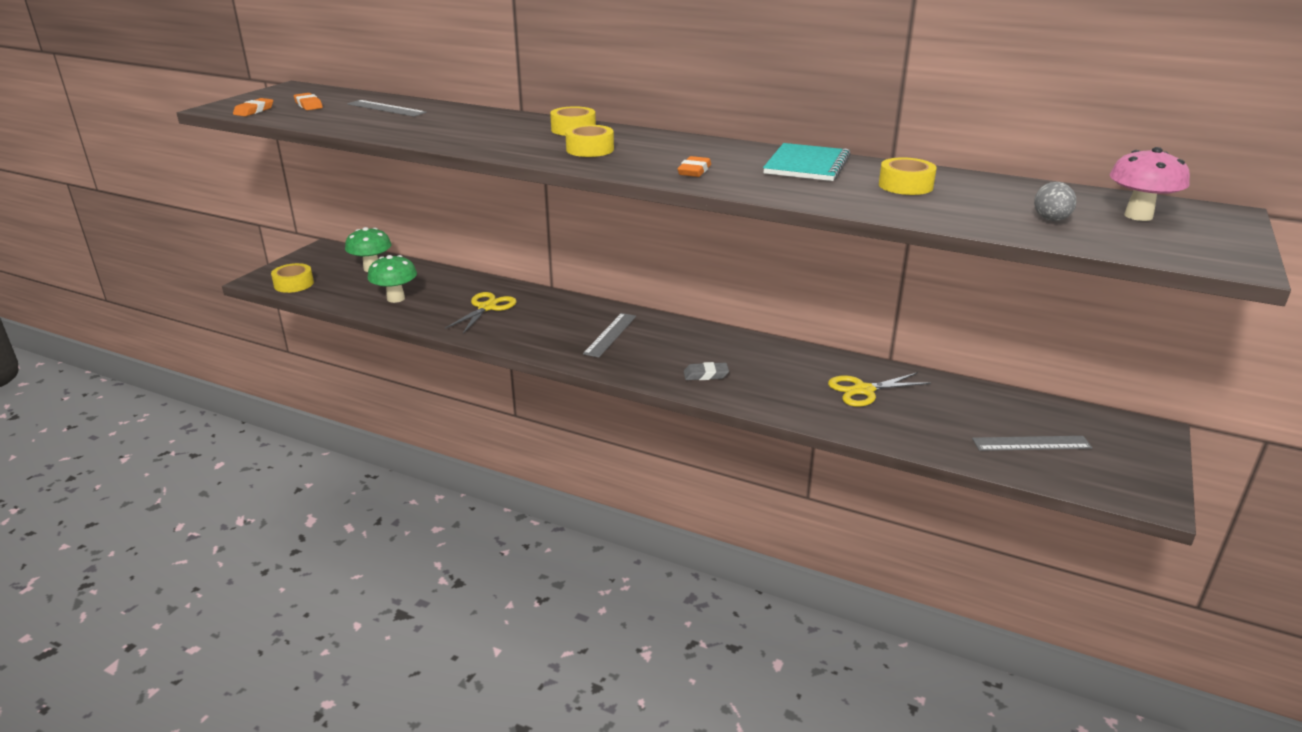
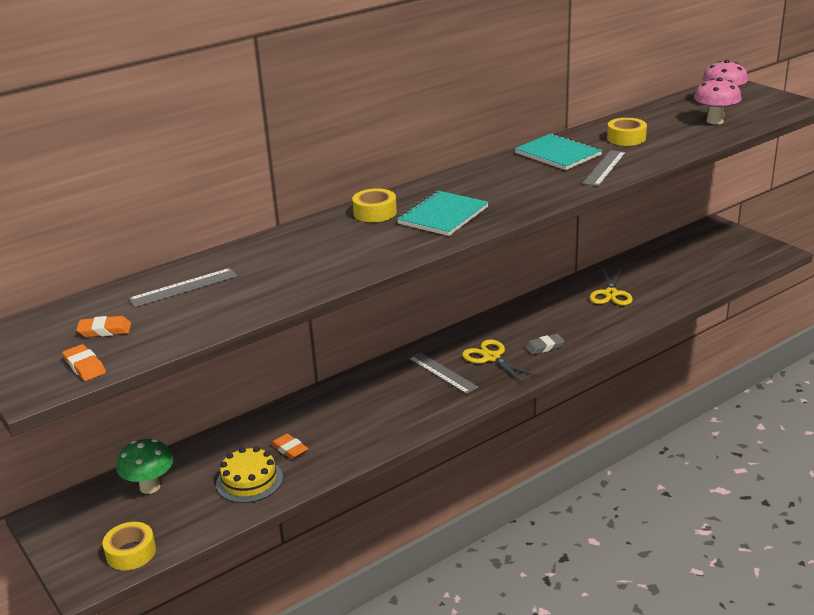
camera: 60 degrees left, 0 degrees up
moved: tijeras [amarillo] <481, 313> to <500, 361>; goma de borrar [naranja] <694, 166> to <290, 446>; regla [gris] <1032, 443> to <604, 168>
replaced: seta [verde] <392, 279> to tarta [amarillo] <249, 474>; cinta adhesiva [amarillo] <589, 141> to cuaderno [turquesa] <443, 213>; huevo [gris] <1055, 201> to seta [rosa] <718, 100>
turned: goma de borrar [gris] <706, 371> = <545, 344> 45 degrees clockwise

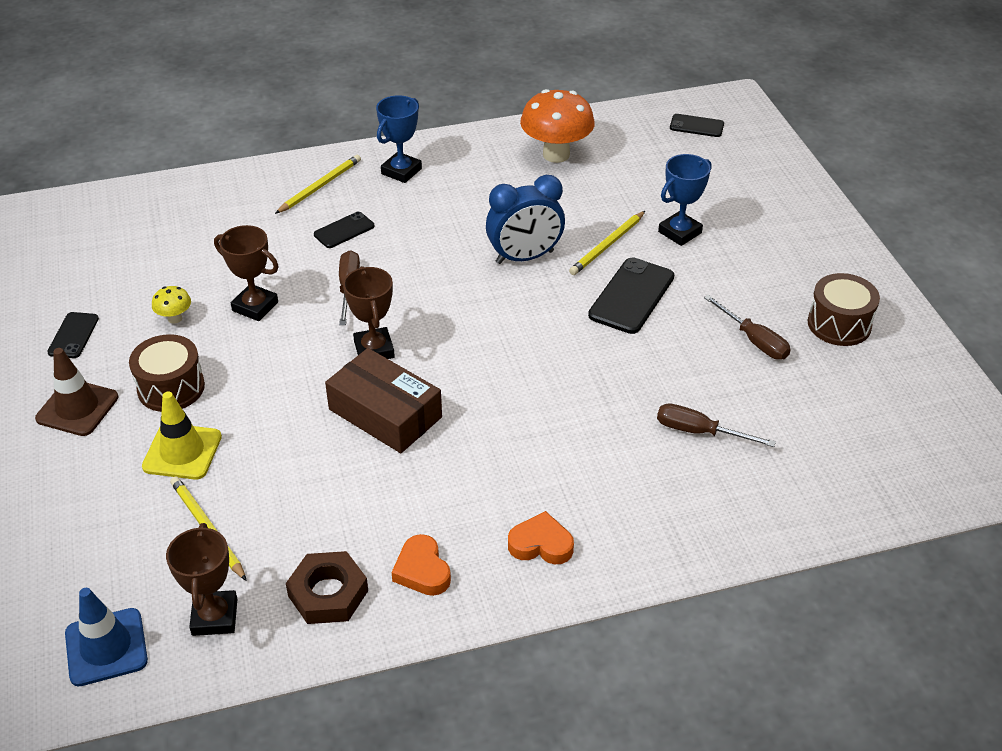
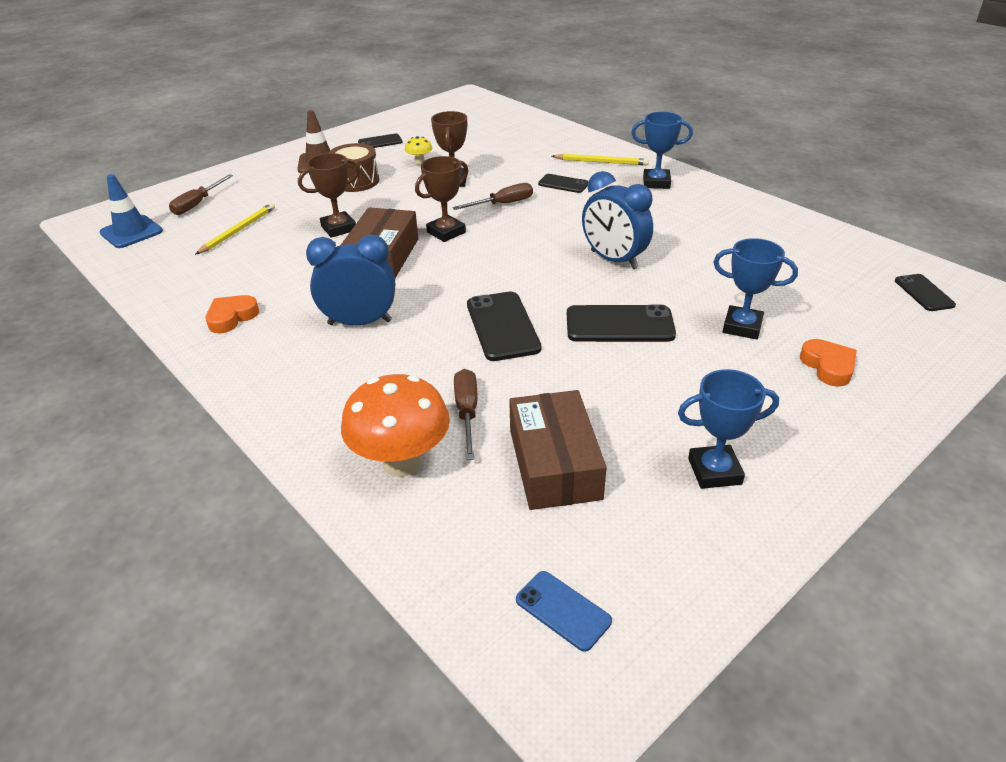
camera: 65 degrees right, 5 degrees down
removed: cono de tráfico [amarillo] <182, 436>; tuerca [marrón] <327, 587>; lápiz [amarillo] <607, 243>
added: despertador [azul] <350, 279>; móvil [negro] <504, 326>; caja [marrón] <558, 450>; móvil [azul] <564, 611>
moved: trofeo [marrón] <201, 579> to <329, 195>; corazón [naranja] <541, 537> to <828, 363>; seta [naranja] <557, 126> to <395, 425>; destornillador [marrón] <747, 327> to <201, 194>
replaced: tambor [marrón] <844, 309> to trofeo [azul] <728, 429>

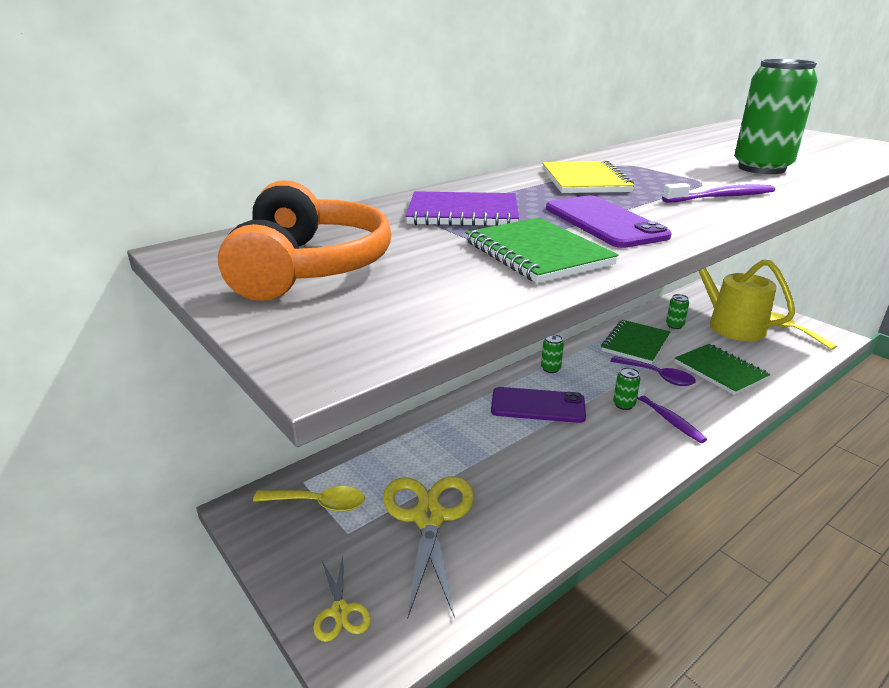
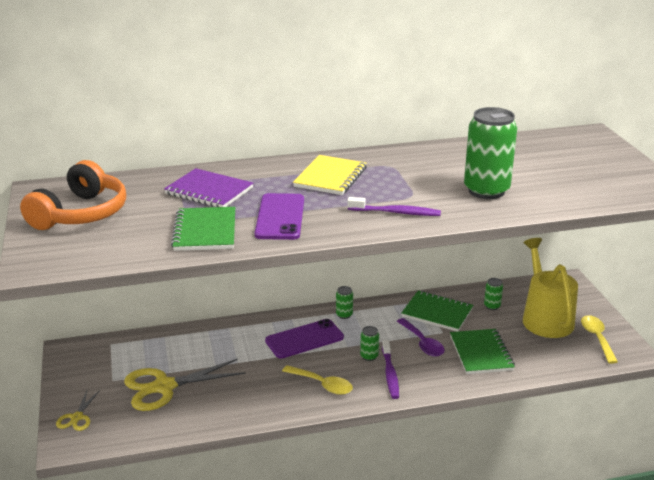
camera: 25 degrees right, 0 degrees up
moved: cuchara [amarillo] <309, 499> to <317, 380>
turned: tijeras [amarillo] <428, 547> = <185, 385> 135 degrees counterclockwise; móvil [morado] <538, 405> = <304, 339> 60 degrees counterclockwise; cuaderno [verde] <635, 342> = <437, 311> 60 degrees clockwise

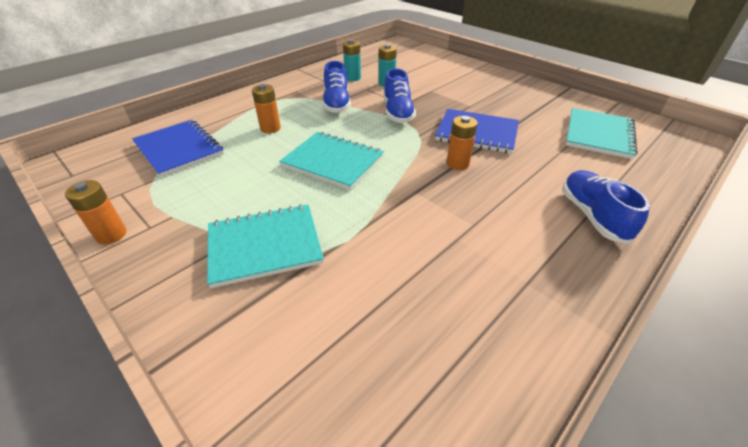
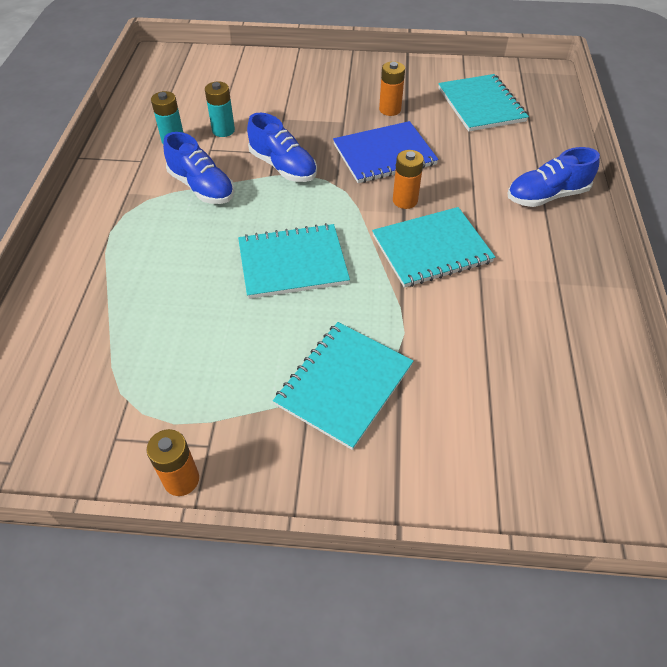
camera: 40 degrees left, 10 degrees up
removed: cuaderno [azul] <178, 149>
added: cuaderno [turquesa] <433, 247>
moved: pila [naranja] <266, 108> to <392, 88>
turned: zapato [azul] <606, 207> = <553, 177> 60 degrees counterclockwise

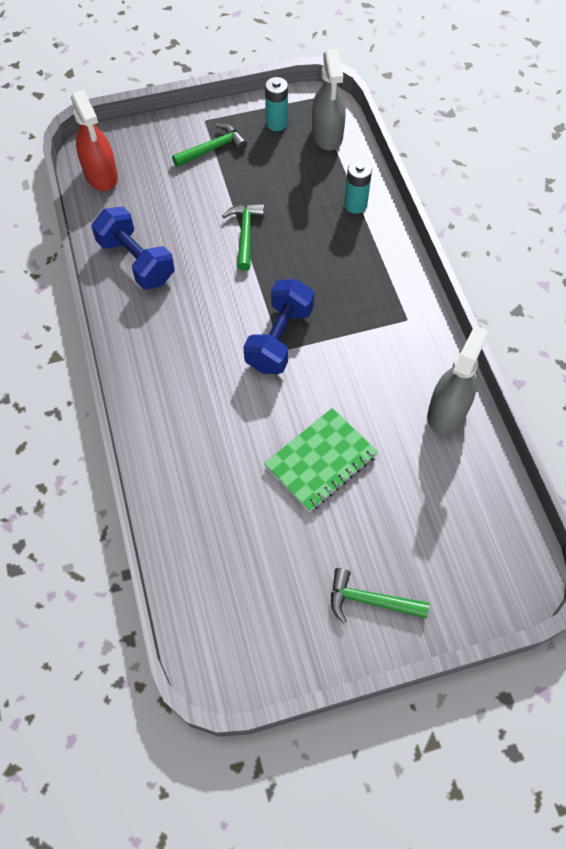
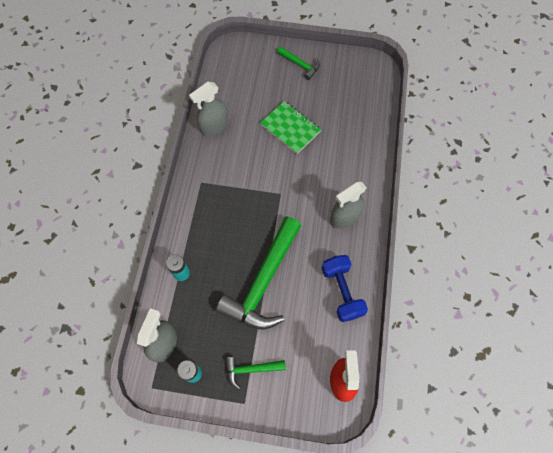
camera: 155 degrees left, 5 degrees up
removed: mancuerna [azul] <278, 326>
added: pulverizador [gris] <348, 205>
turned: cuaderno [verde] <321, 460> = <290, 127> 60 degrees clockwise
resized: martillo [verde] <243, 237> = <258, 273> x2.14

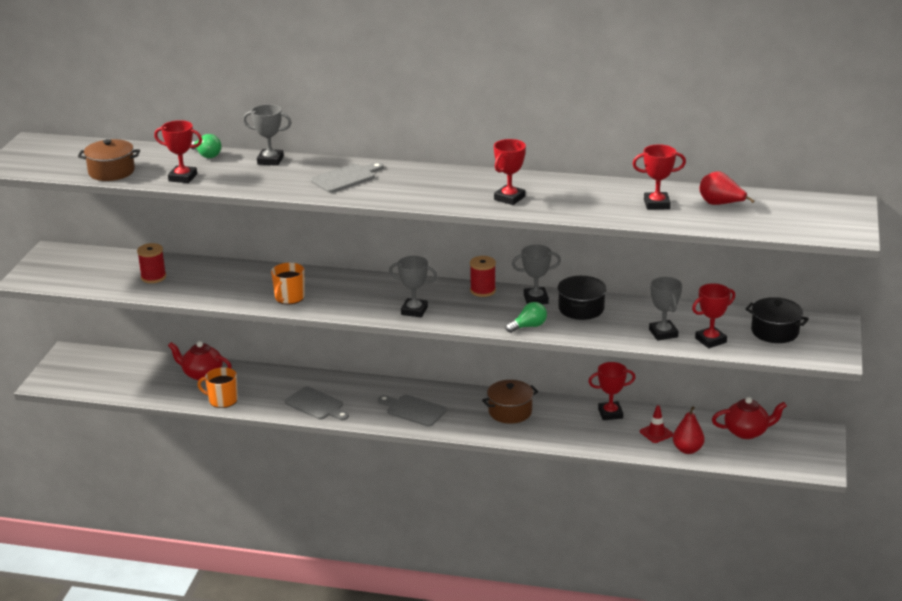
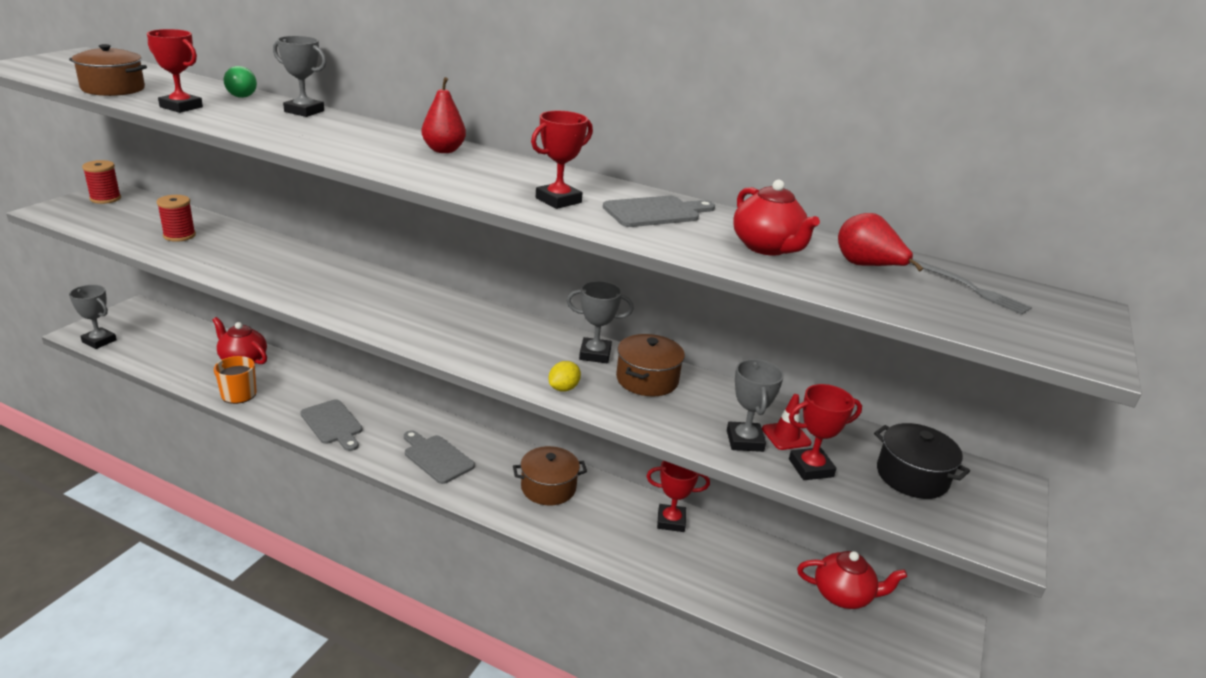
camera: 10 degrees right, 0 degrees up
removed: taza [naranja] <288, 283>
added: tenedor [gris] <970, 287>
moved: tabla de cortar [gris] <347, 177> to <659, 211>; trofeo [gris] <413, 286> to <93, 317>; carrete [rojo] <483, 276> to <101, 182>; cono de tráfico [rojo] <656, 424> to <787, 422>; pera [rojo] <689, 430> to <443, 115>
replaced: bombilla [verde] <526, 317> to limón [amarillo] <564, 376>; trofeo [rojo] <659, 177> to tetera [rojo] <776, 218>
recoloured: olla [negro] <582, 298> to olla [marrón] <650, 365>

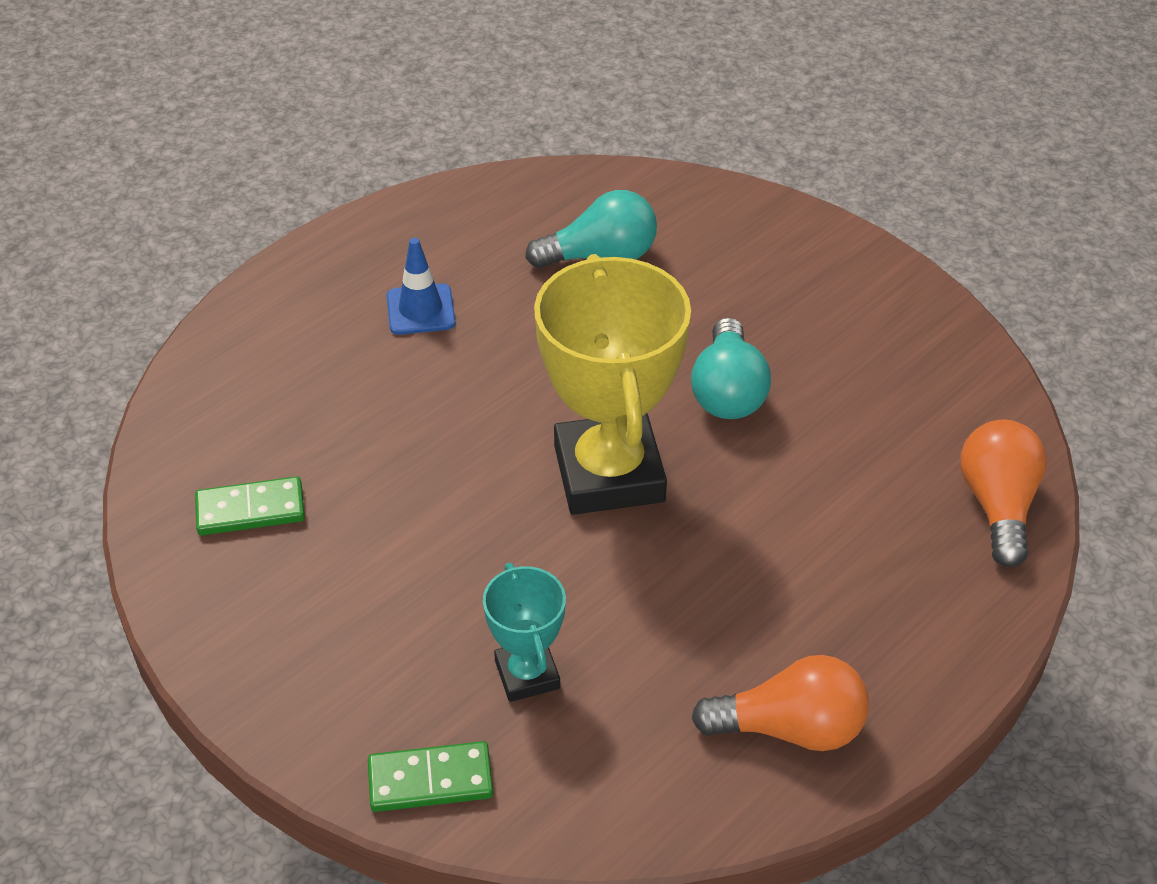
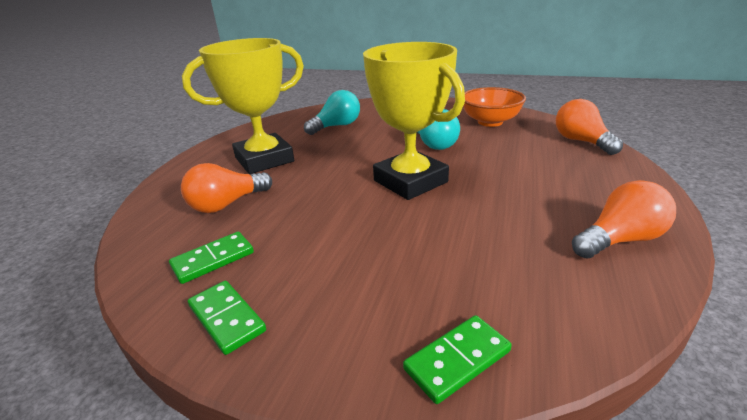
camera: 25 degrees left, 15 degrees down
removed: trofeo [turquesa] <524, 632>
added: bombilla [naranja] <226, 188>; ficha de dominó [verde] <227, 318>; cuenco [naranja] <494, 107>
replaced: cono de tráfico [azul] <421, 286> to trofeo [amarillo] <243, 106>

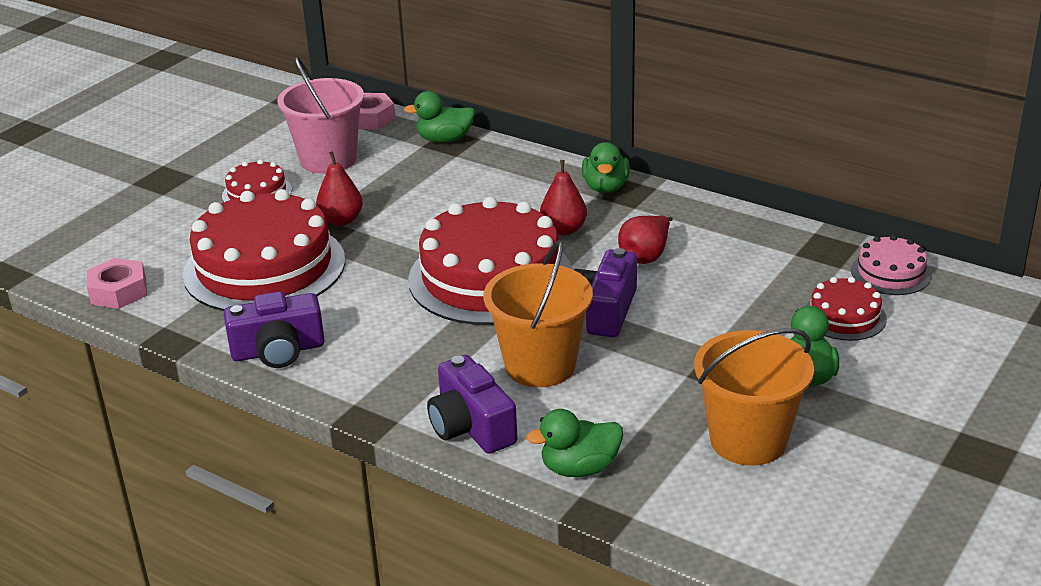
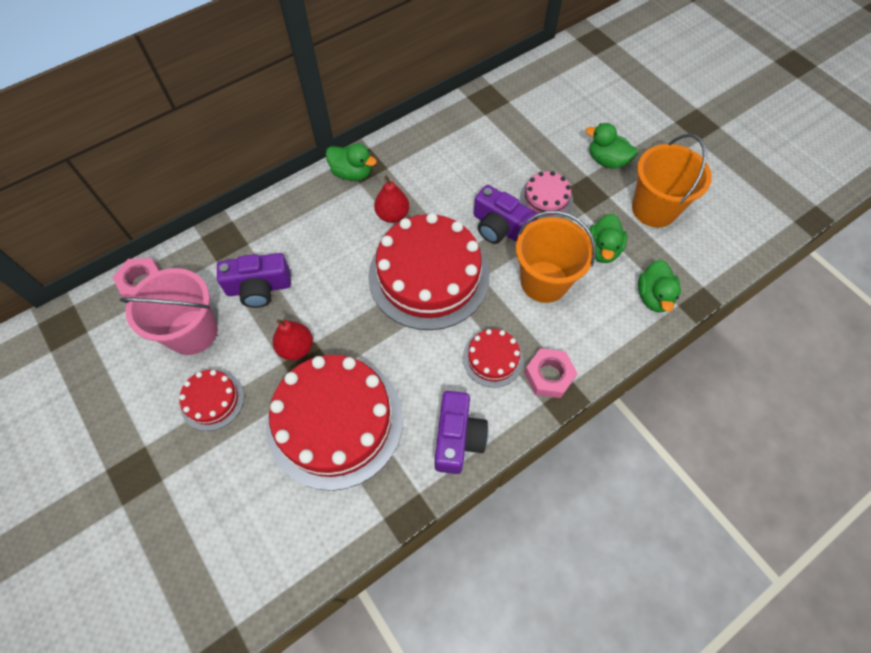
camera: 70 degrees left, 30 degrees up
removed: pera [rojo] <645, 240>
moved: tuerca [rosa] <117, 283> to <551, 373>; pato [verde] <439, 117> to <608, 238>; cámara [morado] <472, 404> to <254, 280>; tarta [rojo] <846, 309> to <493, 358>; tarta [rosa] <891, 265> to <546, 195>

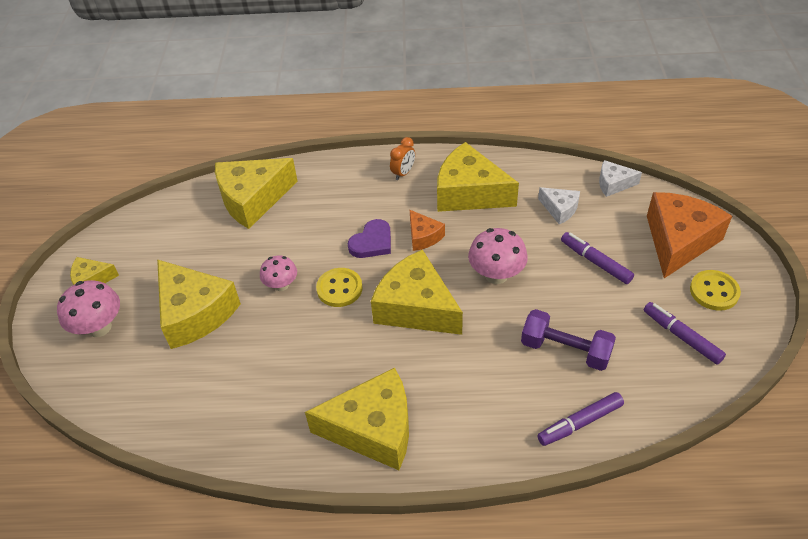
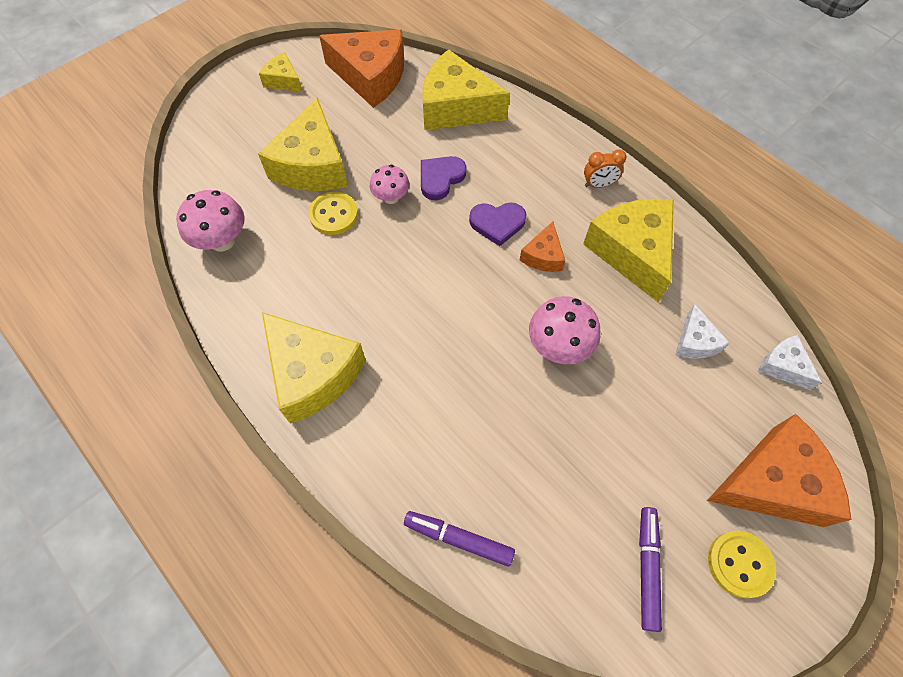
camera: 45 degrees right, 15 degrees up
removed: queso [amarillo] <417, 292>; mancuerna [morado] <568, 340>; rotulador [morado] <597, 258>
added: queso [naranja] <361, 69>; corazón [morado] <444, 178>
moved: seta [rosa] <88, 308> to <210, 220>; botón [amarillo] <339, 287> to <333, 213>

